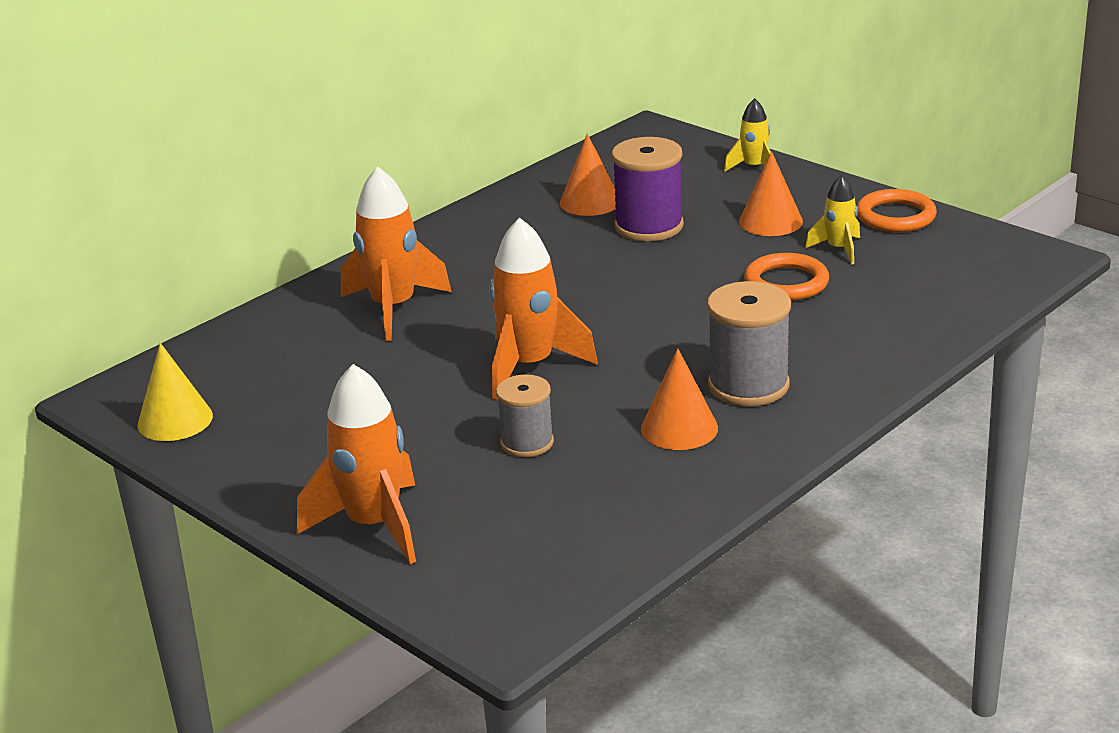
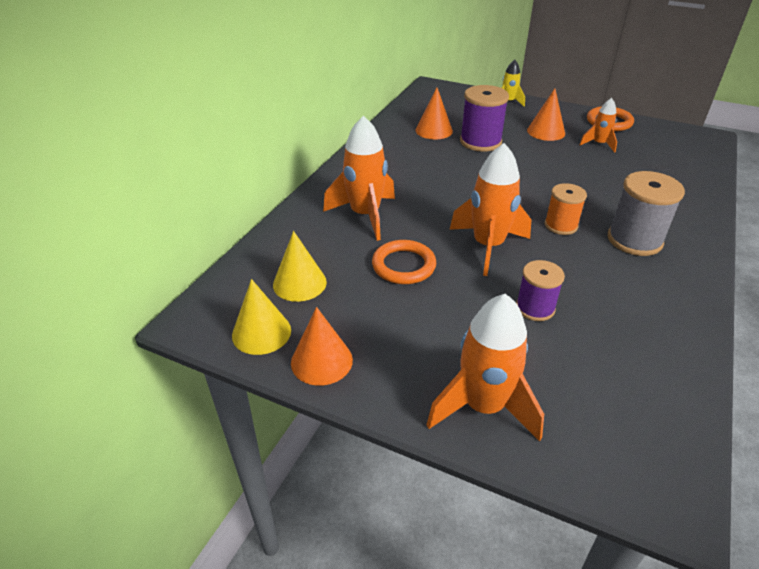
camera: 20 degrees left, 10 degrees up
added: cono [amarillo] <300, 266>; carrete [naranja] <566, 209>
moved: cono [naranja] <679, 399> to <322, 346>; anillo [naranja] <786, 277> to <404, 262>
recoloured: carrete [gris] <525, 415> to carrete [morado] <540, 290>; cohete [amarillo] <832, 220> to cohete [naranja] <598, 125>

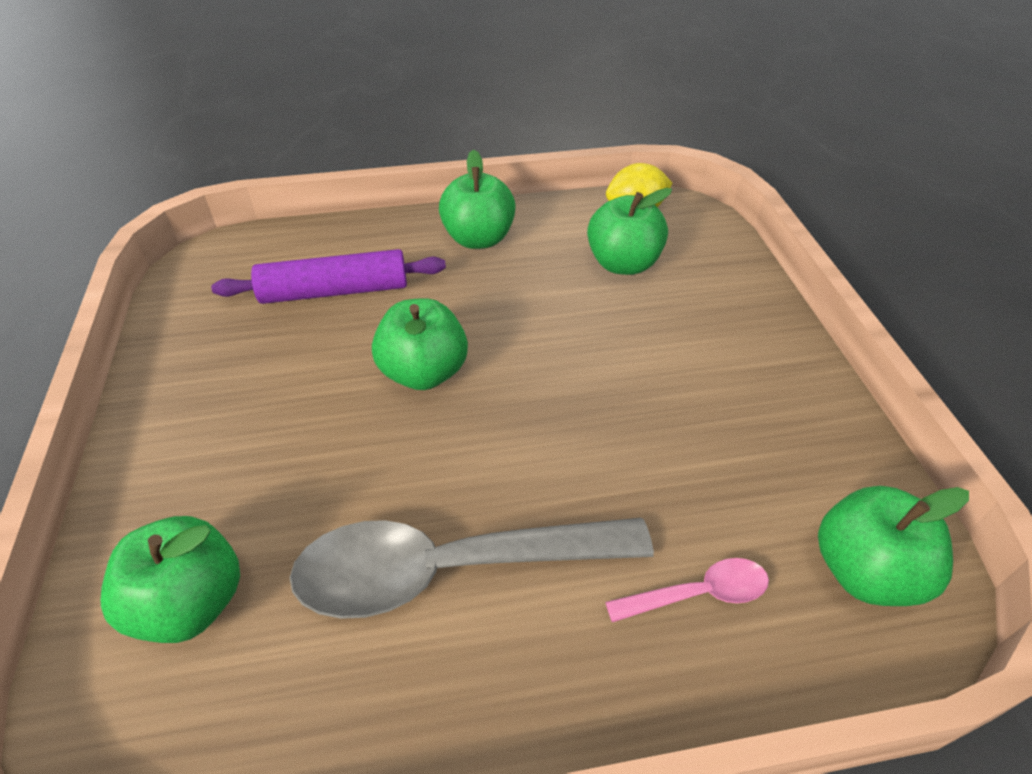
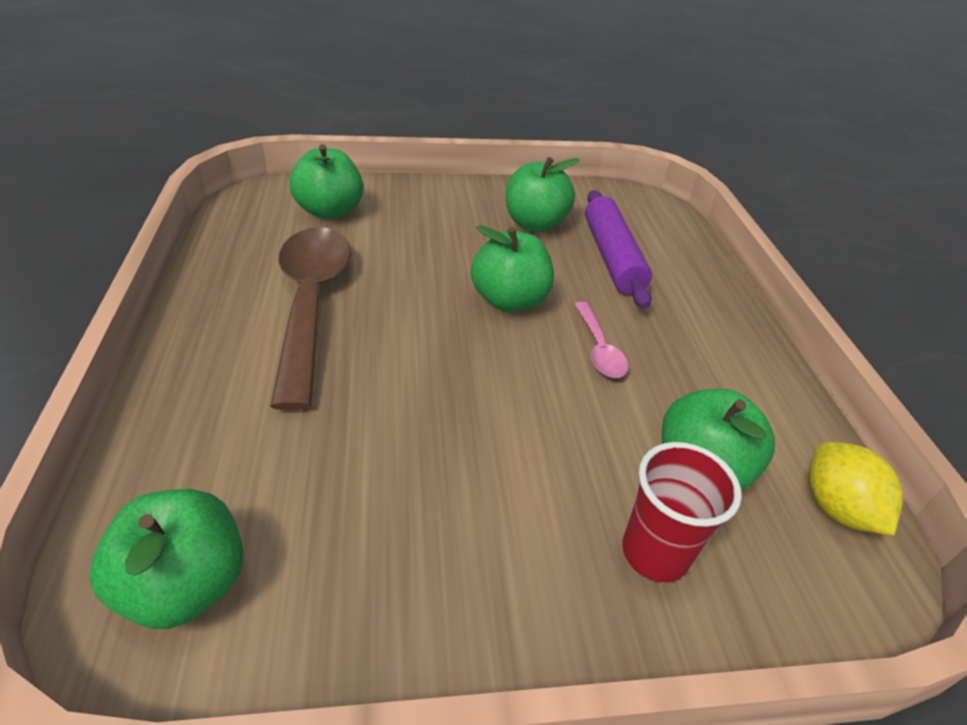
camera: 90 degrees right, 5 degrees down
added: vaso [rojo] <682, 512>
moved: manzana [verde] <477, 199> to <542, 194>; cuchara [rosa] <687, 590> to <601, 340>
recoloured: cuchara [gris] <472, 568> to cuchara [marrón] <310, 318>

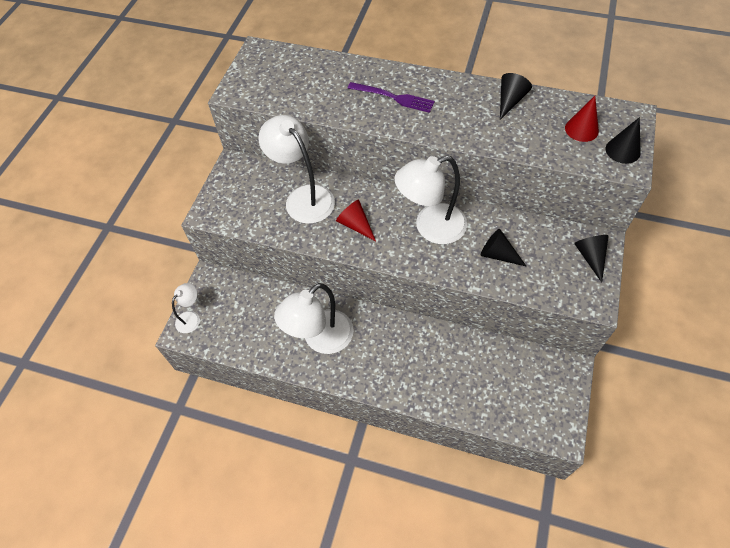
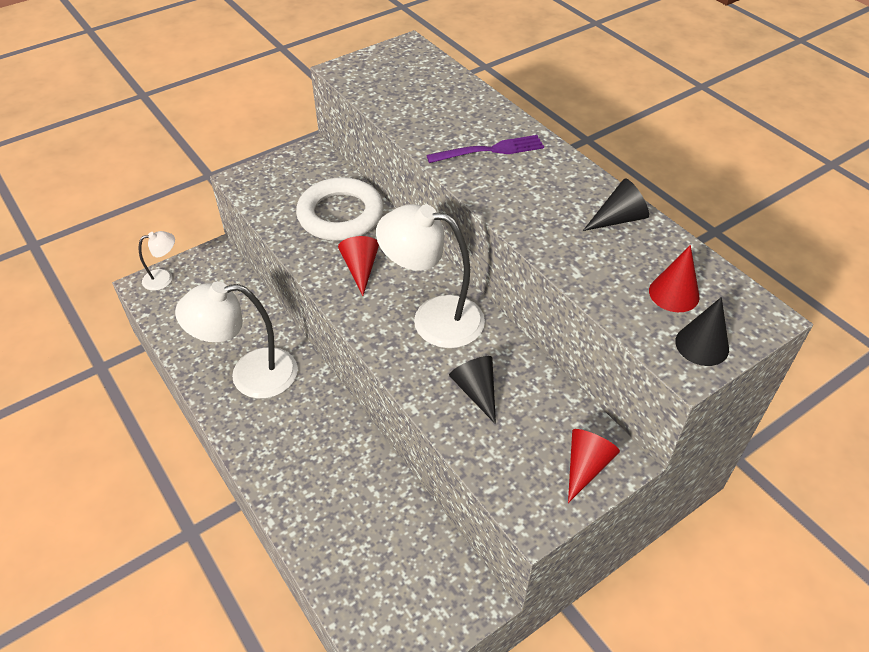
camera: 35 degrees right, 10 degrees down
replaced: lámpara [blanco] <296, 169> to anillo [blanco] <339, 209>
recoloured: cono [negro] <591, 259> to cono [rojo] <594, 466>
turned: tenedor [morado] <391, 97> = <485, 149> 75 degrees counterclockwise

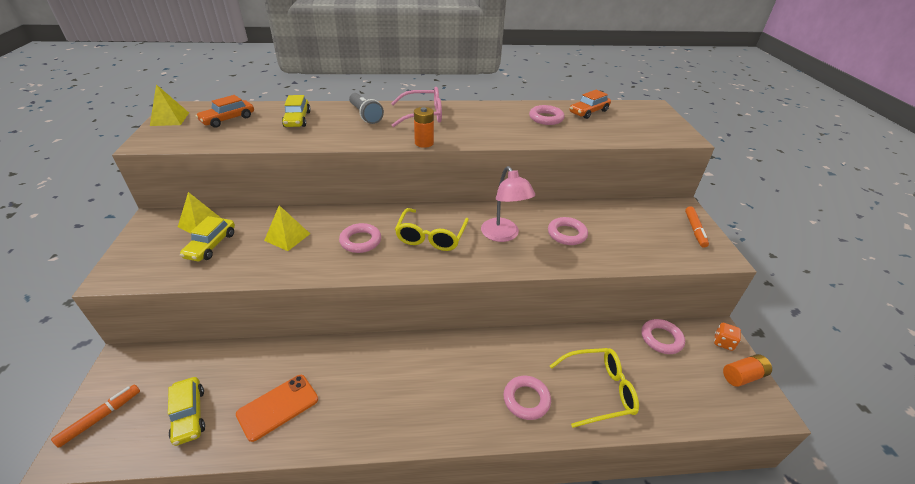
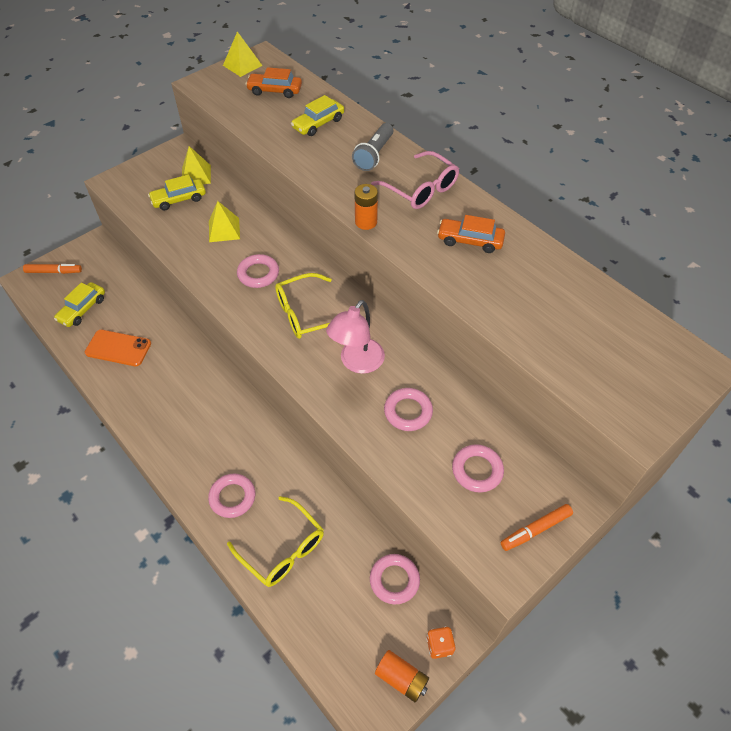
camera: 55 degrees right, 15 degrees up
moved: anillo [rosa] <547, 115> to <478, 468>; coche [naranja] <590, 104> to <471, 234>

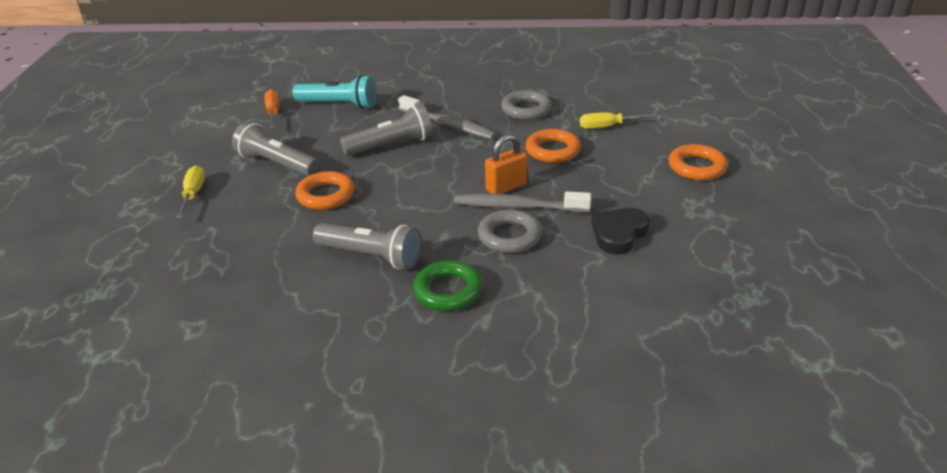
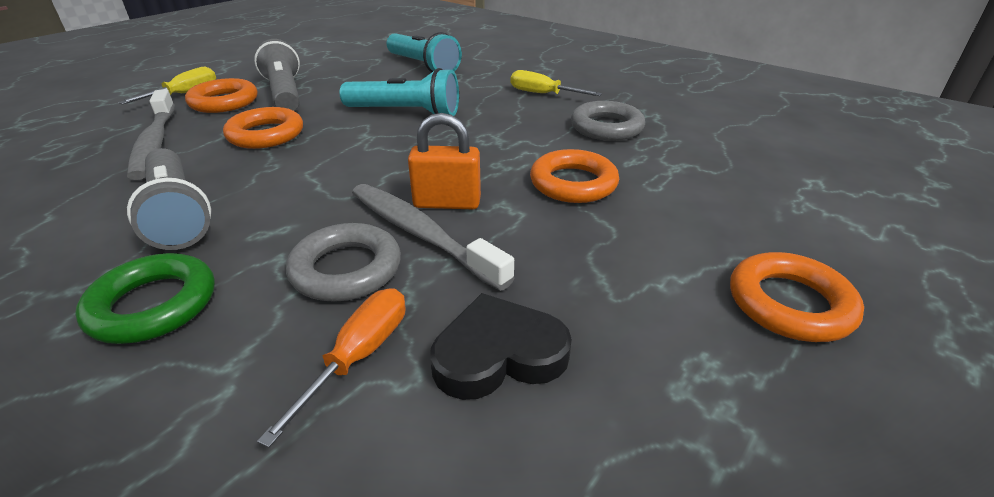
camera: 35 degrees right, 0 degrees up
added: anillo [naranja] <221, 95>
moved: destornillador [naranja] <272, 108> to <331, 368>; cepillo de dientes [gris] <447, 117> to <151, 134>; destornillador [amarillo] <618, 120> to <556, 83>
recoloured: lámpara de mano [gris] <386, 130> to lámpara de mano [turquesa] <399, 92>

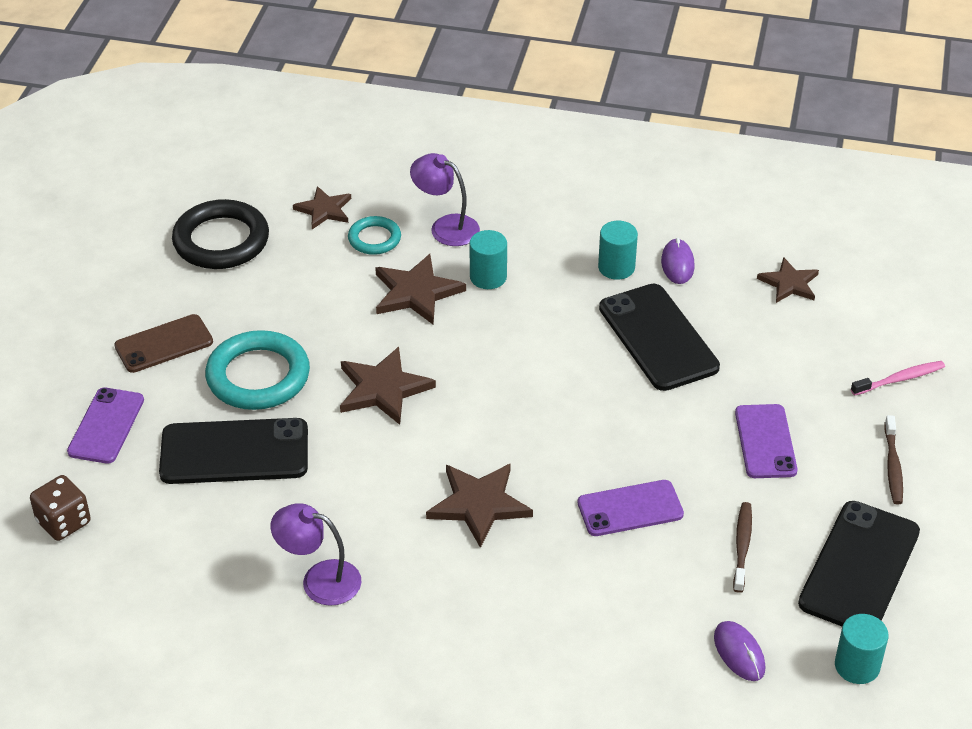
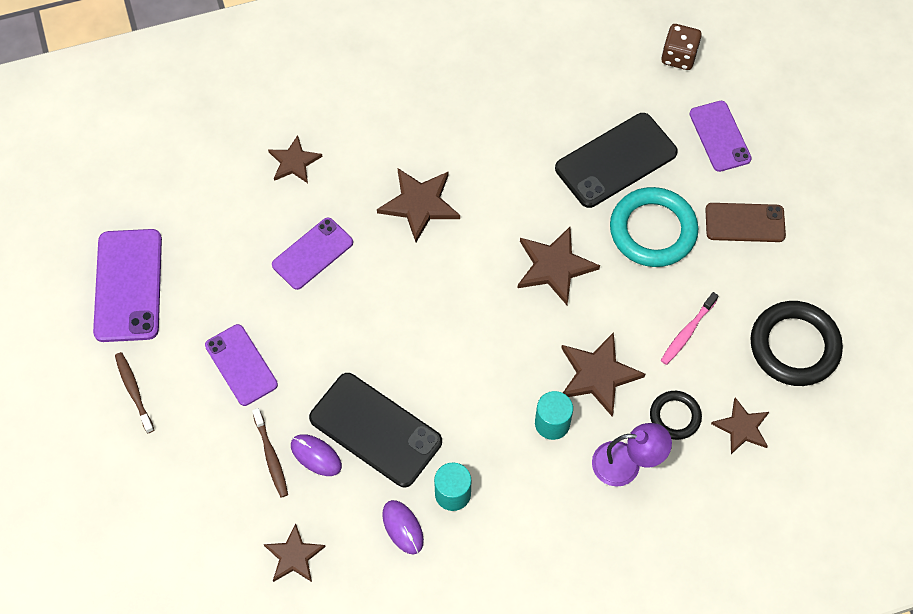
camera: 150 degrees right, 20 degrees up
removed: lámpara [morado] <316, 554>; cilindro [turquesa] <862, 649>
added: estrella [marrón] <295, 159>
moved: ratón [morado] <739, 651> to <316, 455>; cepillo de dientes [marrón] <742, 547> to <270, 453>; cepillo de dientes [rosa] <898, 378> to <689, 328>
recoloured: anillo [turquesa] <374, 235> to anillo [negro] <676, 415>; móvil [negro] <859, 563> to móvil [morado] <127, 285>
turned: móvil [marrón] <163, 343> = <745, 222> 60 degrees clockwise

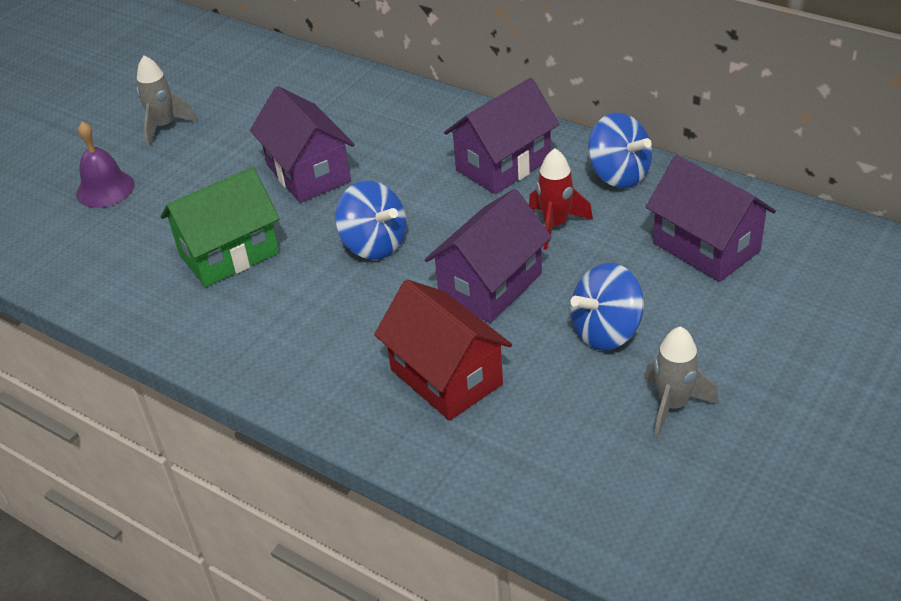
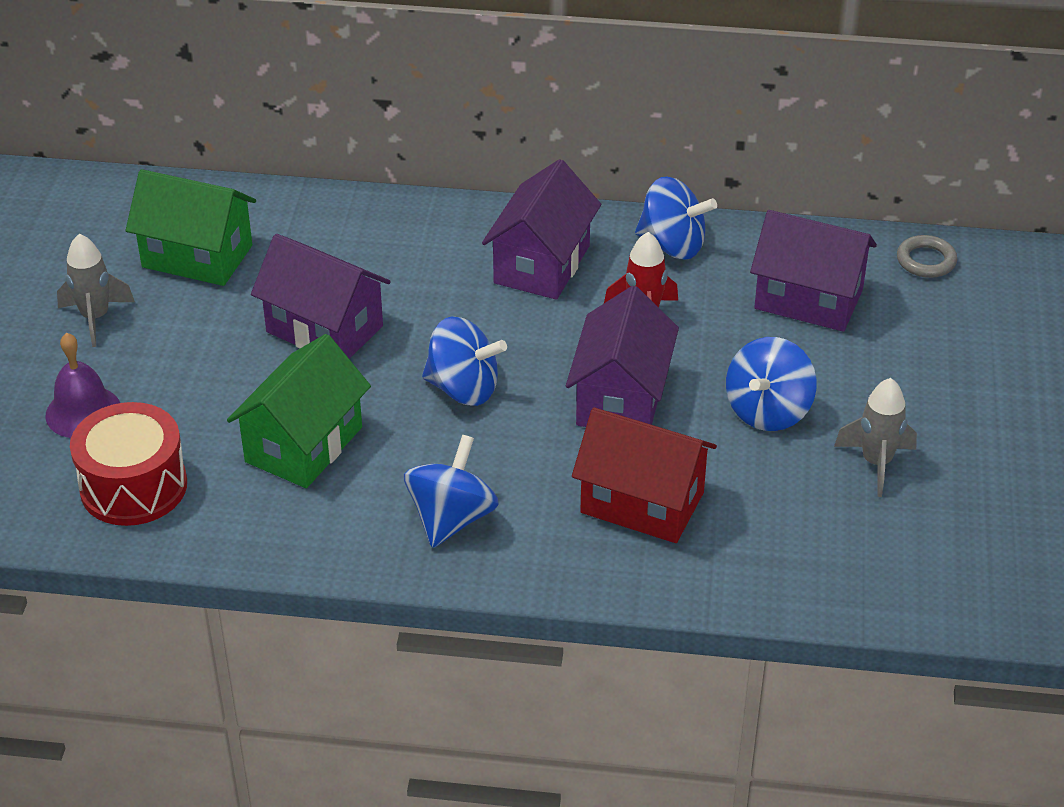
camera: 30 degrees left, 0 degrees up
added: tambor [rojo] <128, 464>; casa [verde] <191, 227>; peonza [azul] <451, 491>; anillo [gris] <927, 256>

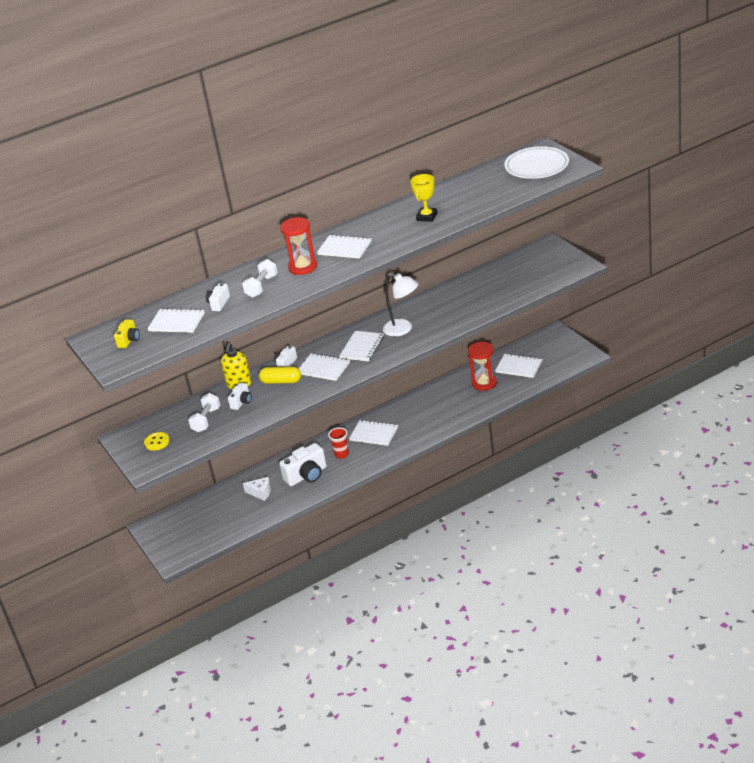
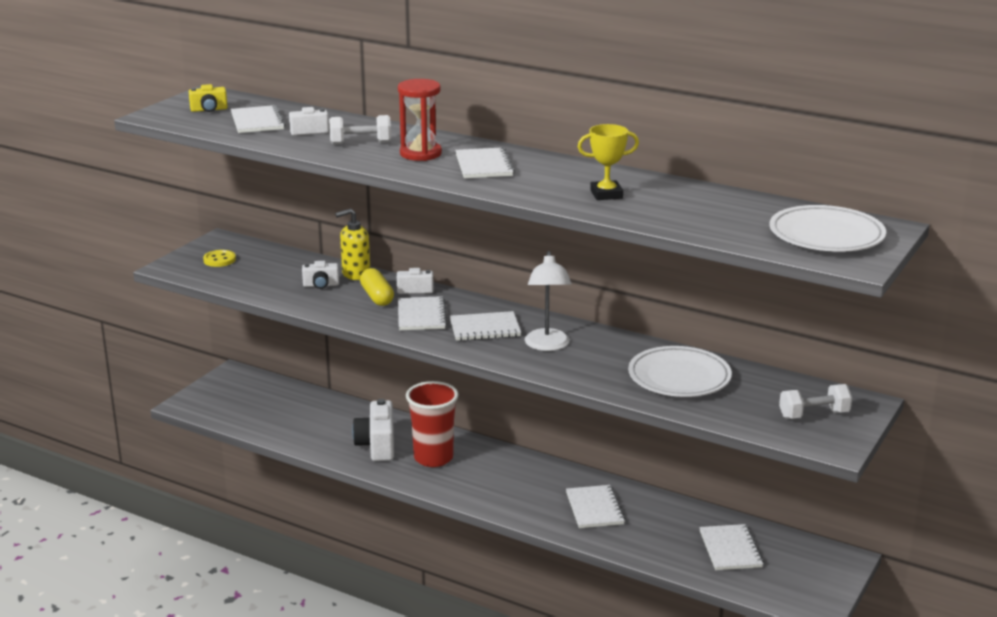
camera: 55 degrees right, 10 degrees down
removed: queso [blanco] <257, 489>; reloj de arena [rojo] <482, 366>
added: plato [blanco] <680, 371>
moved: mancuerna [blanco] <204, 412> to <815, 401>; cuaderno [blanco] <373, 433> to <595, 506>
turned: cámara [blanco] <303, 464> = <373, 430> 60 degrees clockwise
resized: vaso [rojo] <338, 443> = <432, 424> x1.87

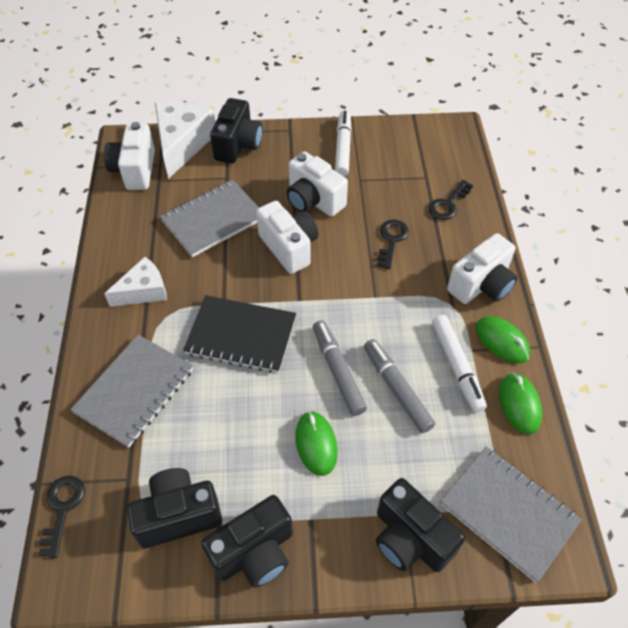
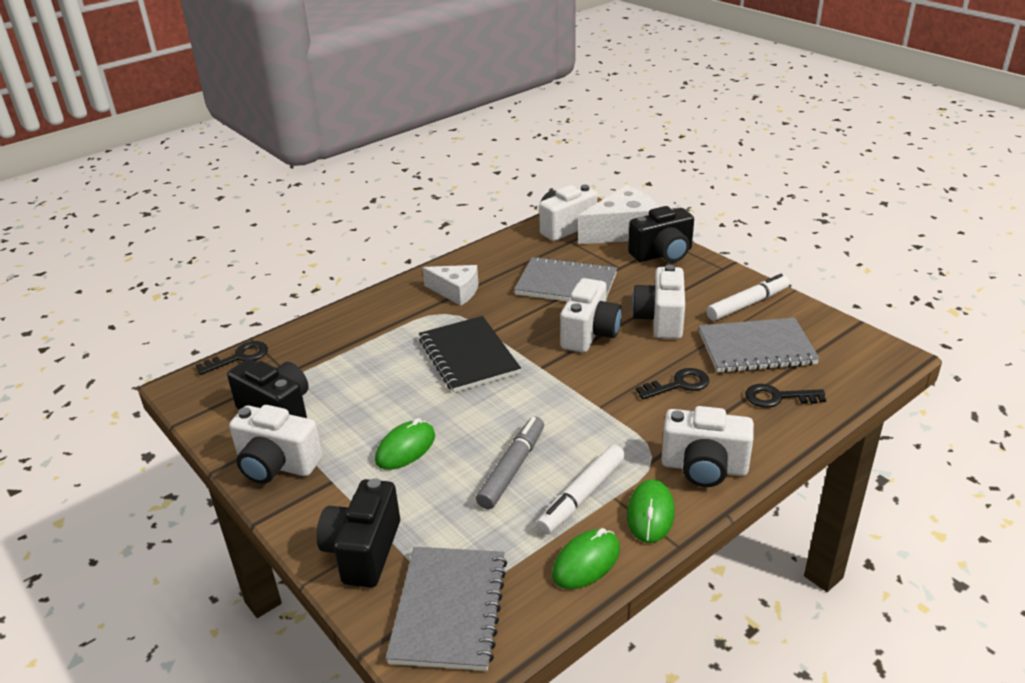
camera: 55 degrees right, 20 degrees down
removed: rotulador [gris] <340, 368>
moved: cuaderno [gris] <131, 391> to <759, 345>
recoloured: cámara [negro] <247, 541> to cámara [blanco] <276, 444>

